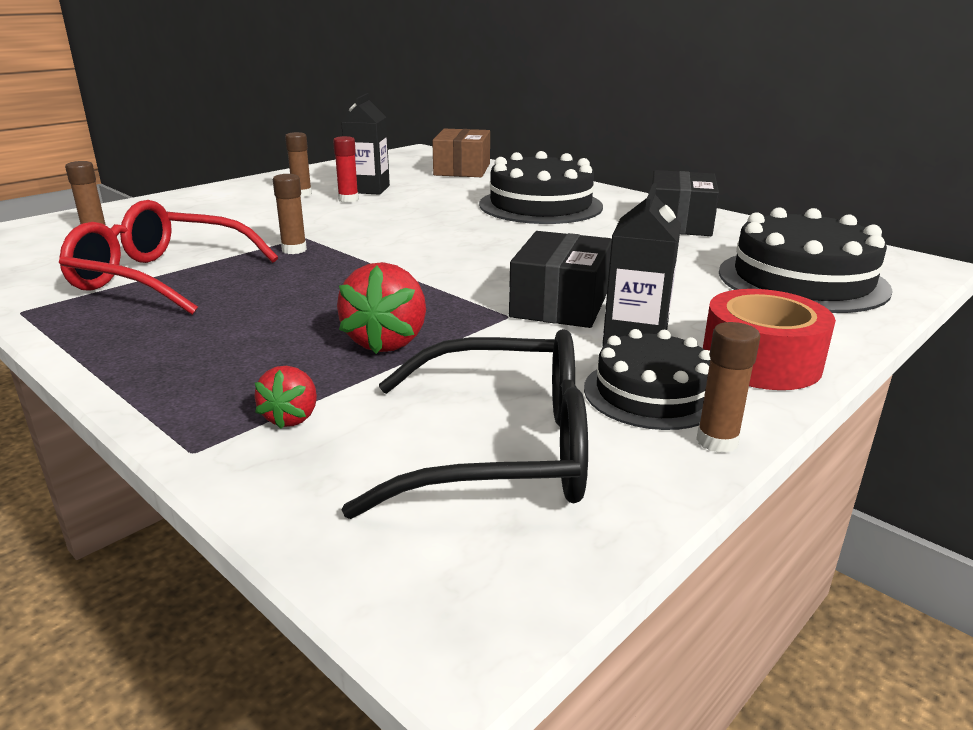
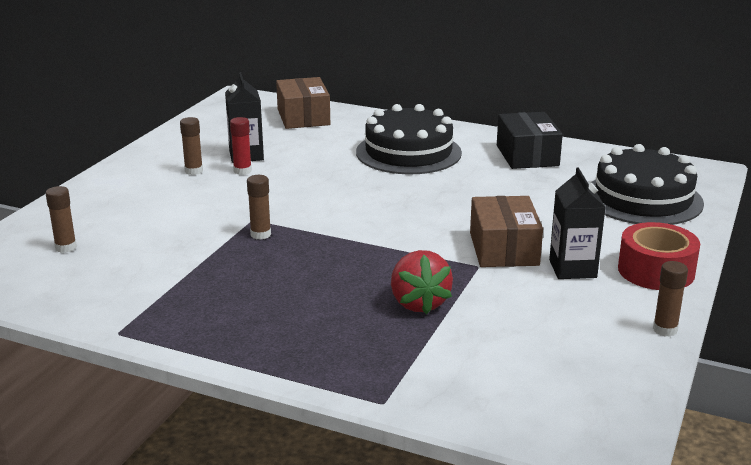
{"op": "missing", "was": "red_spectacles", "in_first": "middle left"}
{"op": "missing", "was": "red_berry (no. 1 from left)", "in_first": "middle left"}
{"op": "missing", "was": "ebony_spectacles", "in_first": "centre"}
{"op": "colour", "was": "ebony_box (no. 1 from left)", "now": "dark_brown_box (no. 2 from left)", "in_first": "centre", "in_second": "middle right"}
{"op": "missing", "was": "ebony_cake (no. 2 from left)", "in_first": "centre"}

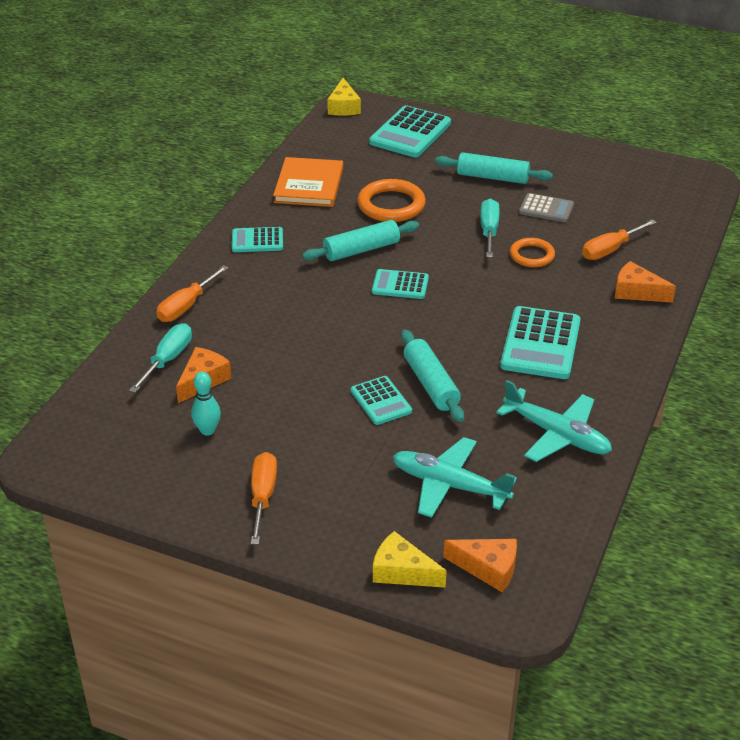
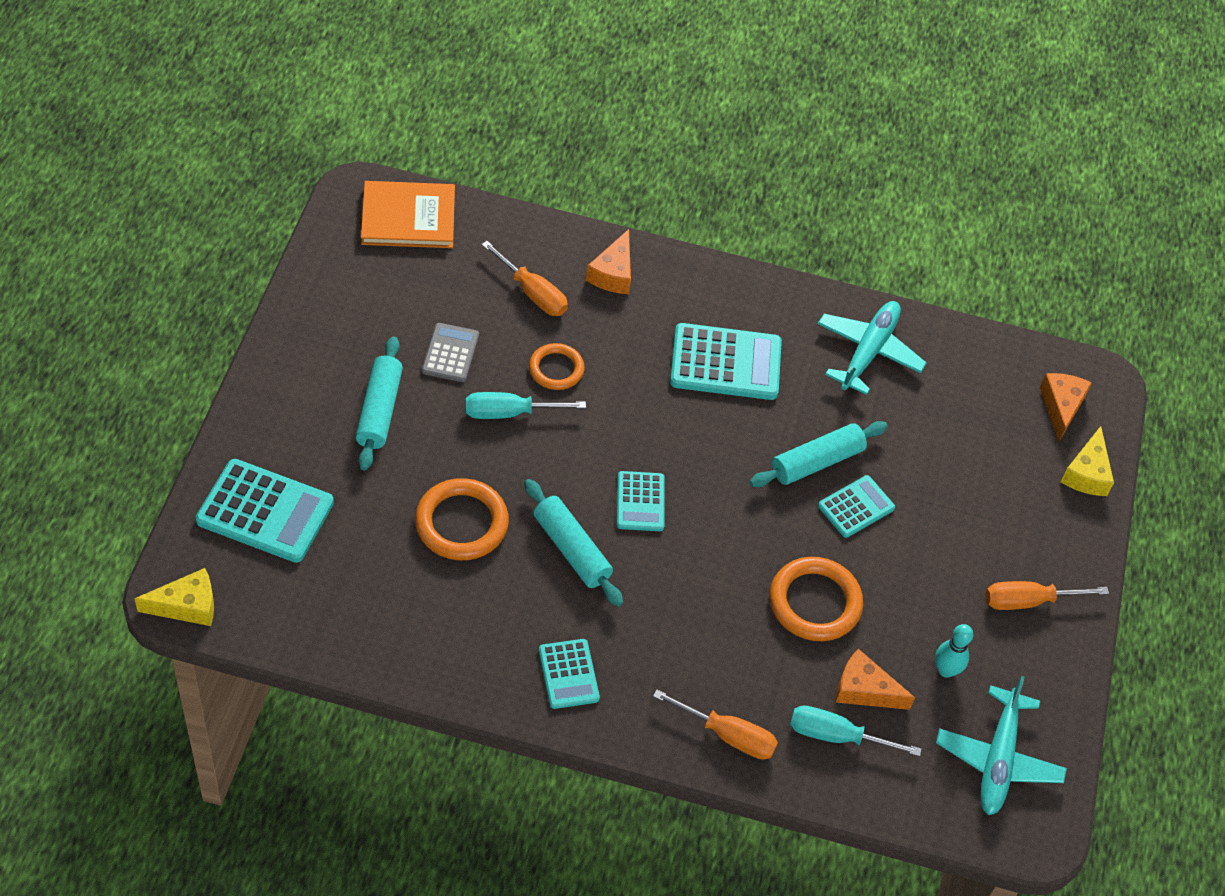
{"op": "relocated", "was": "bright_orange_hardback", "in_first": "top centre", "in_second": "top left"}
{"op": "relocated", "was": "teal_plane (no. 1 from left in the first image)", "now": "teal_plane (no. 2 from left)", "in_first": "centre", "in_second": "bottom right"}
{"op": "appeared", "now": "bright_orange_torus (no. 3 from left)", "in_second": "bottom centre"}

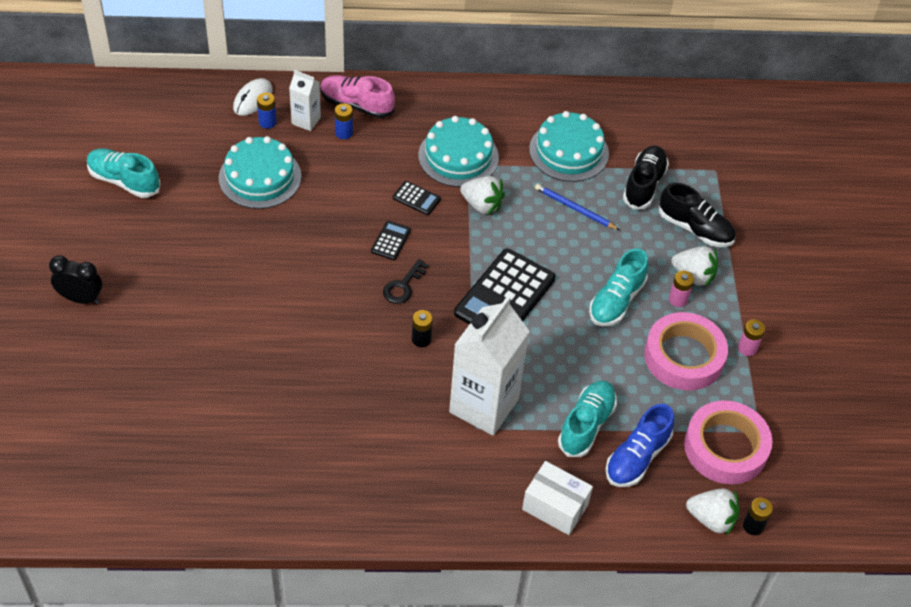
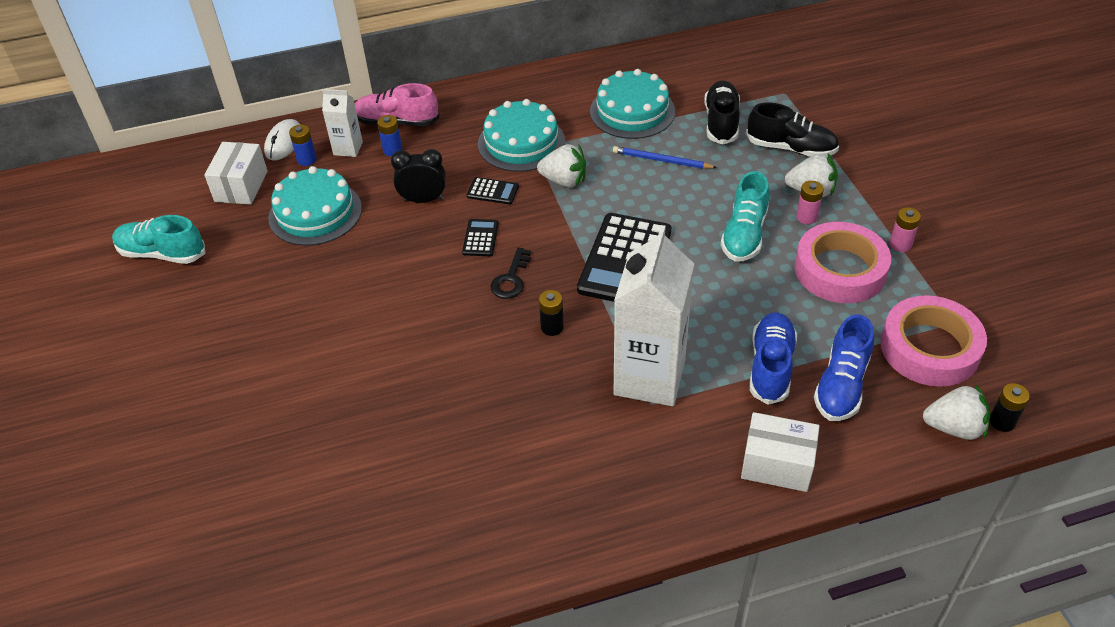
{"op": "relocated", "was": "ebony_clock", "in_first": "middle left", "in_second": "top centre"}
{"op": "colour", "was": "teal_sneaker (no. 2 from left)", "now": "blue_sneaker (no. 1 from left)", "in_first": "bottom centre", "in_second": "middle right"}
{"op": "appeared", "now": "snow-white_box (no. 1 from left)", "in_second": "top left"}

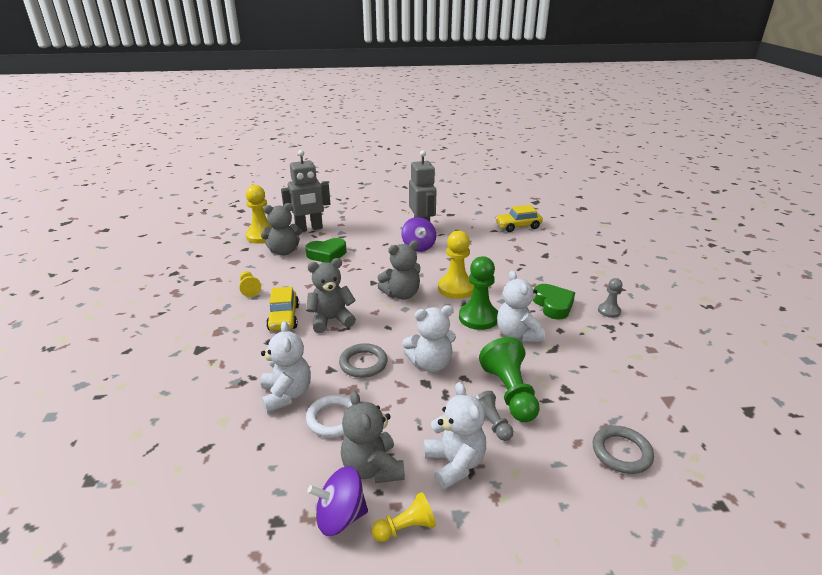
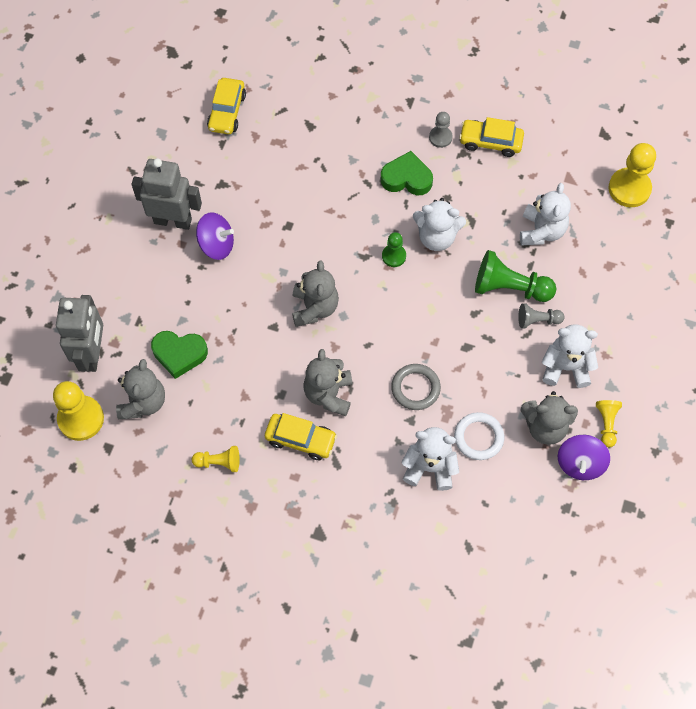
{"op": "spun", "was": "leaf-green_heart (no. 1 from left)", "in_first": "centre", "in_second": "middle left", "clockwise": 90}
{"op": "relocated", "was": "snow-white_teddy (no. 2 from left in the first image)", "now": "snow-white_teddy (no. 3 from left)", "in_first": "centre", "in_second": "top right"}
{"op": "relocated", "was": "golden_pawn (no. 4 from left)", "in_first": "centre", "in_second": "top right"}
{"op": "size", "was": "leaf-green_pawn (no. 1 from left)", "in_first": "centre", "in_second": "centre", "ratio": 0.56}
{"op": "missing", "was": "gray_torus (no. 2 from left)", "in_first": "bottom right"}
{"op": "appeared", "now": "golden_automobile (no. 3 from left)", "in_second": "top right"}

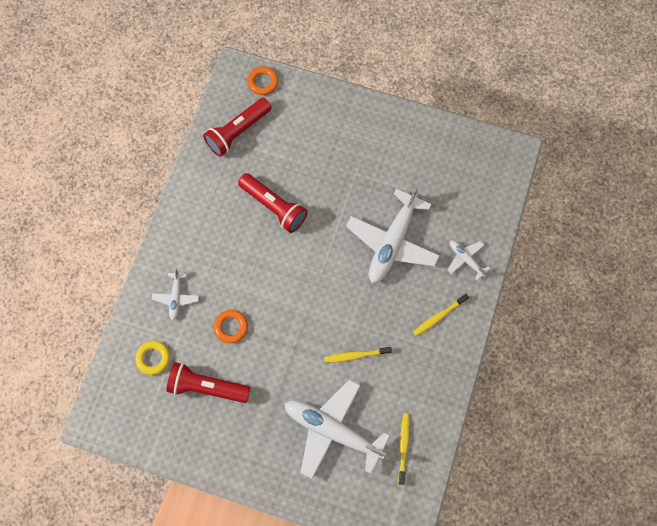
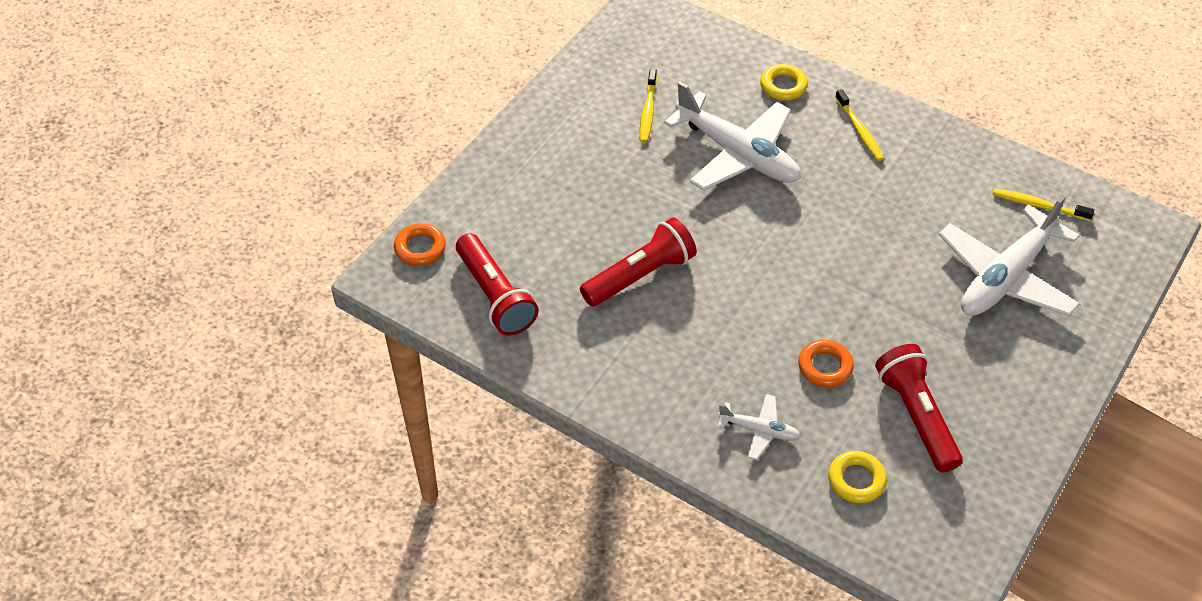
{"op": "spun", "was": "red_flashlight (no. 1 from left in the first image)", "in_first": "bottom left", "in_second": "bottom right", "clockwise": 135}
{"op": "relocated", "was": "golden_dental_brush (no. 1 from left)", "in_first": "bottom centre", "in_second": "top centre"}
{"op": "exchanged", "was": "snow-white_plane (no. 4 from left)", "now": "golden_torus (no. 1 from left)", "in_first": "middle right", "in_second": "top centre"}

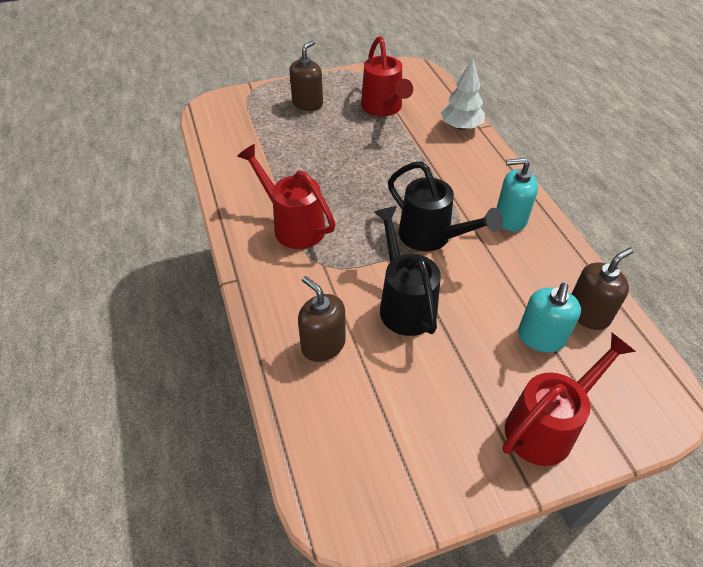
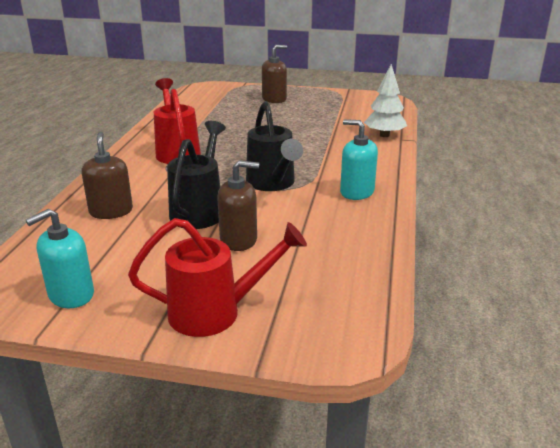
{"op": "missing", "was": "red_watering_can (no. 2 from left)", "in_first": "top centre"}
{"op": "relocated", "was": "teal_soap_dispenser (no. 2 from left in the first image)", "now": "teal_soap_dispenser (no. 1 from left)", "in_first": "middle right", "in_second": "middle left"}
{"op": "relocated", "was": "dark_brown_soap_dispenser (no. 3 from left in the first image)", "now": "dark_brown_soap_dispenser (no. 2 from left)", "in_first": "middle right", "in_second": "centre"}

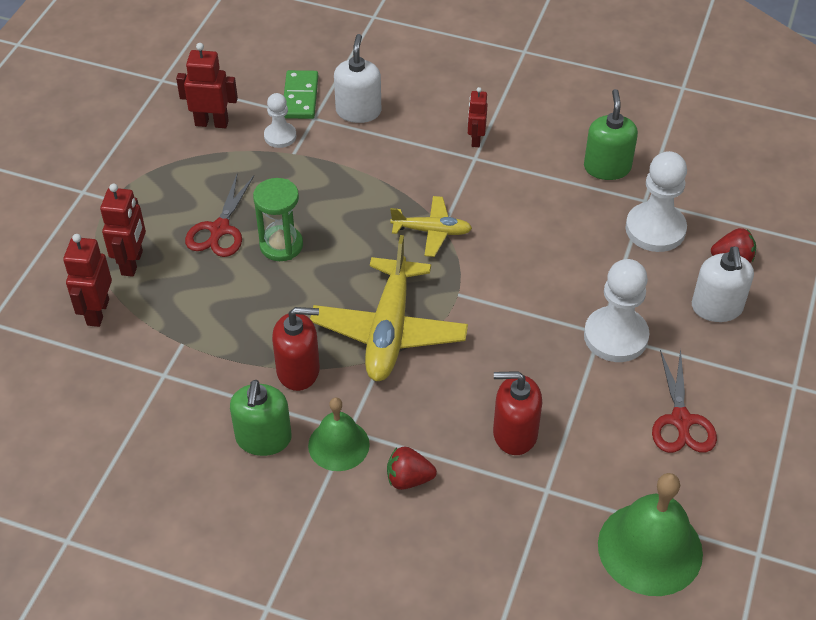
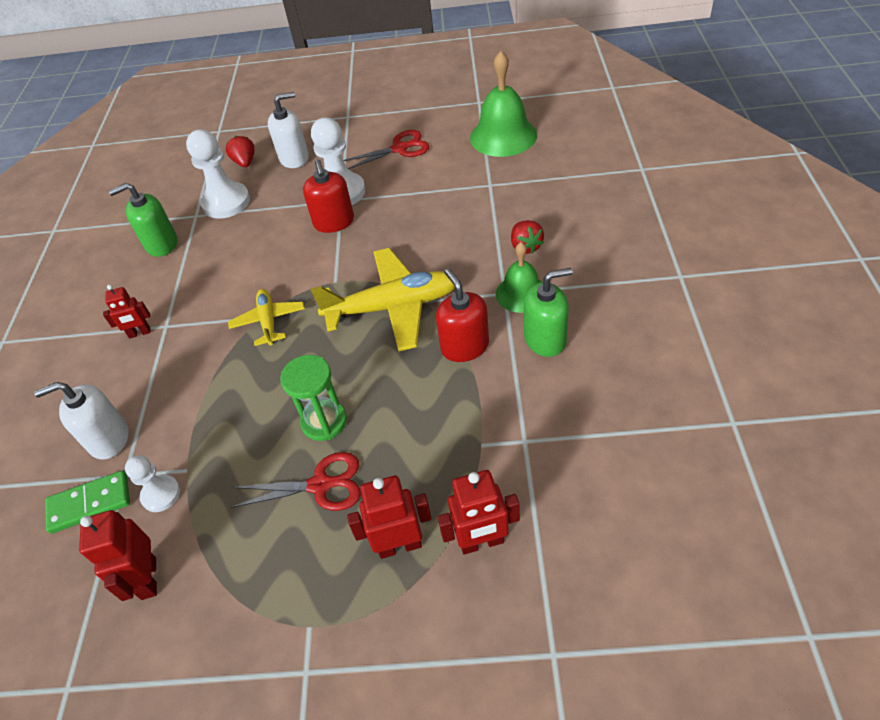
{"op": "relocated", "was": "red_soap_dispenser (no. 2 from left in the first image)", "now": "red_soap_dispenser (no. 1 from left)", "in_first": "centre", "in_second": "top centre"}

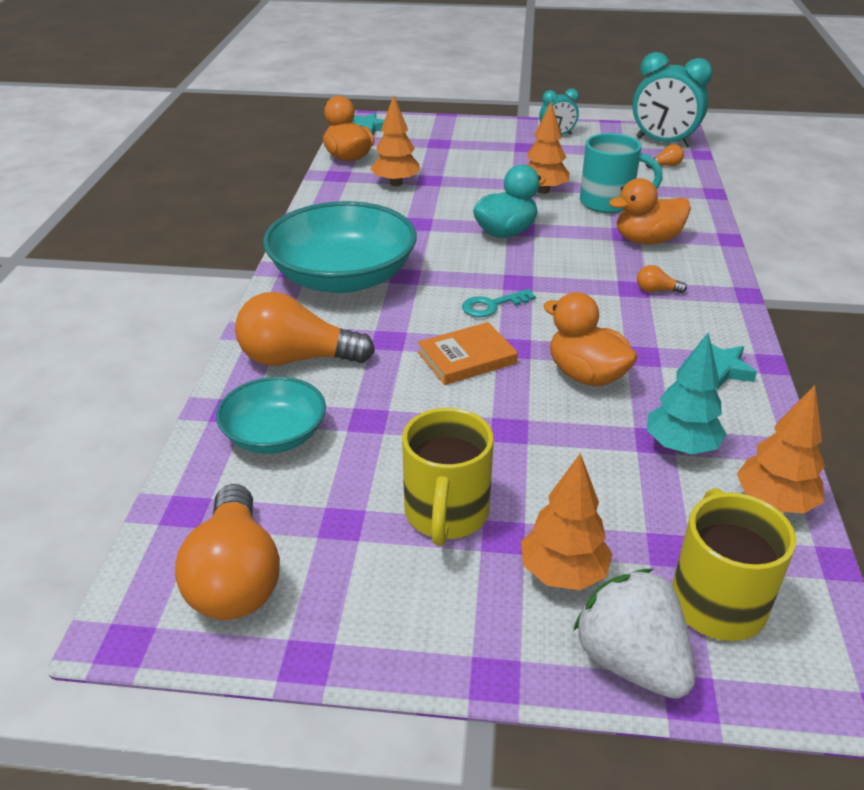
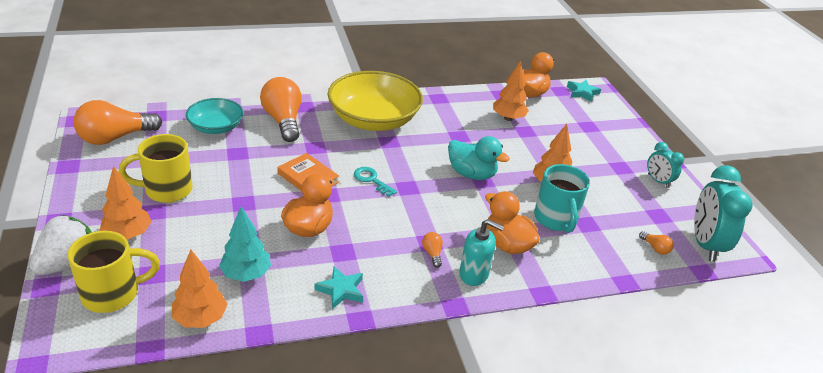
{"op": "colour", "was": "teal_deep_dish (no. 2 from left)", "now": "golden_deep_dish", "in_first": "top centre", "in_second": "top centre"}
{"op": "appeared", "now": "teal_soap_dispenser", "in_second": "bottom centre"}

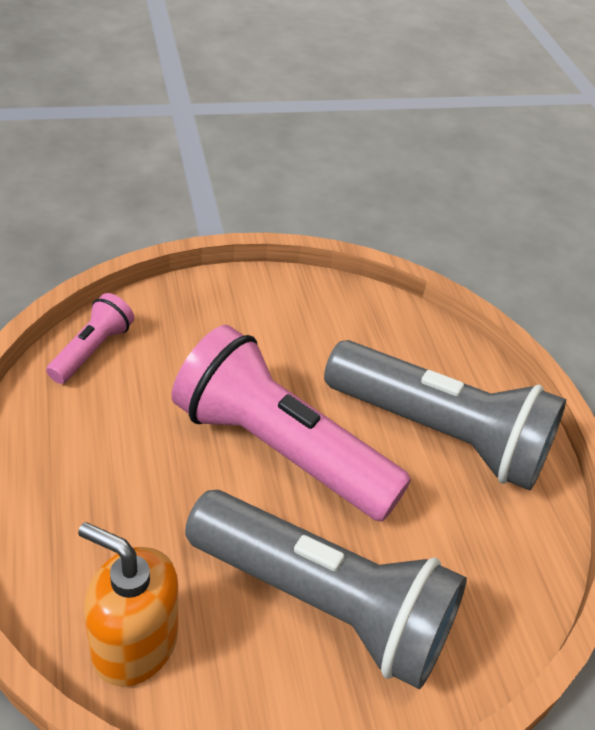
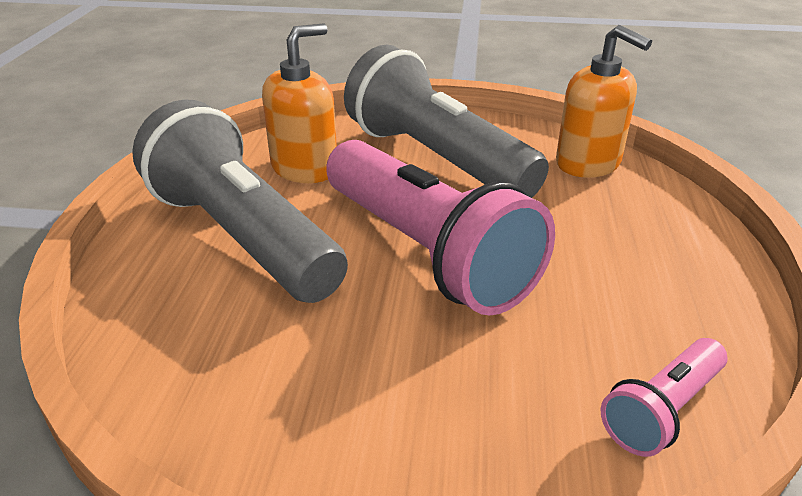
{"op": "appeared", "now": "bright_orange_soap_dispenser (no. 1 from left)", "in_second": "top centre"}

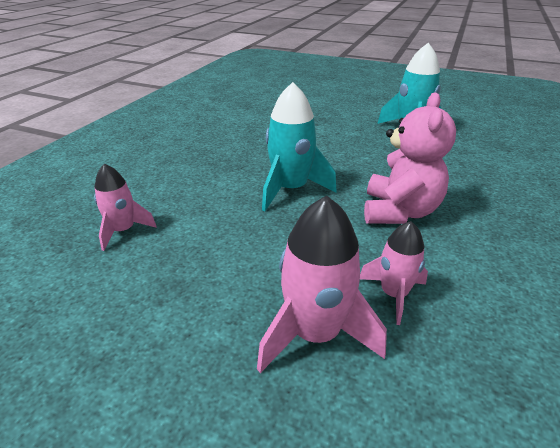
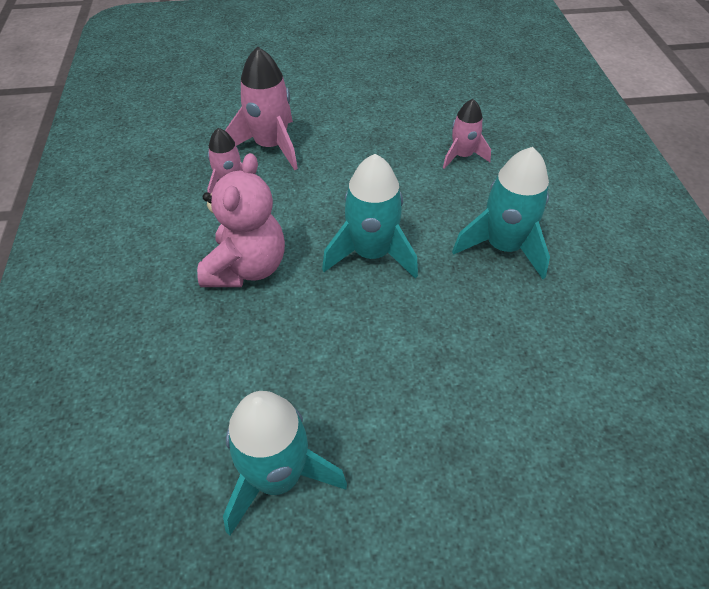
{"op": "spun", "was": "rosy_teddy", "in_first": "middle right", "in_second": "centre", "clockwise": -150}
{"op": "appeared", "now": "teal_rocket (no. 3 from left)", "in_second": "middle right"}

